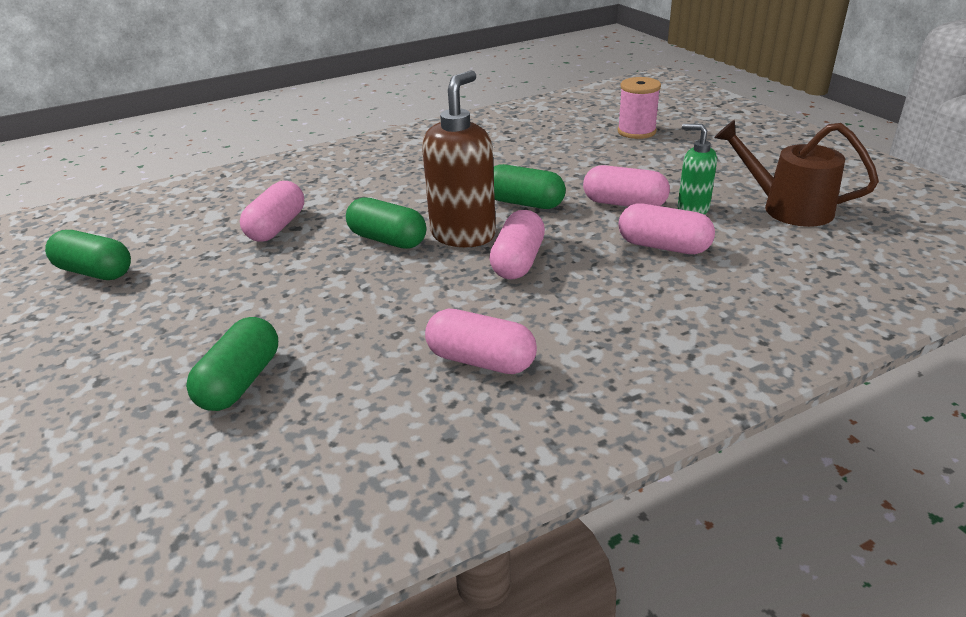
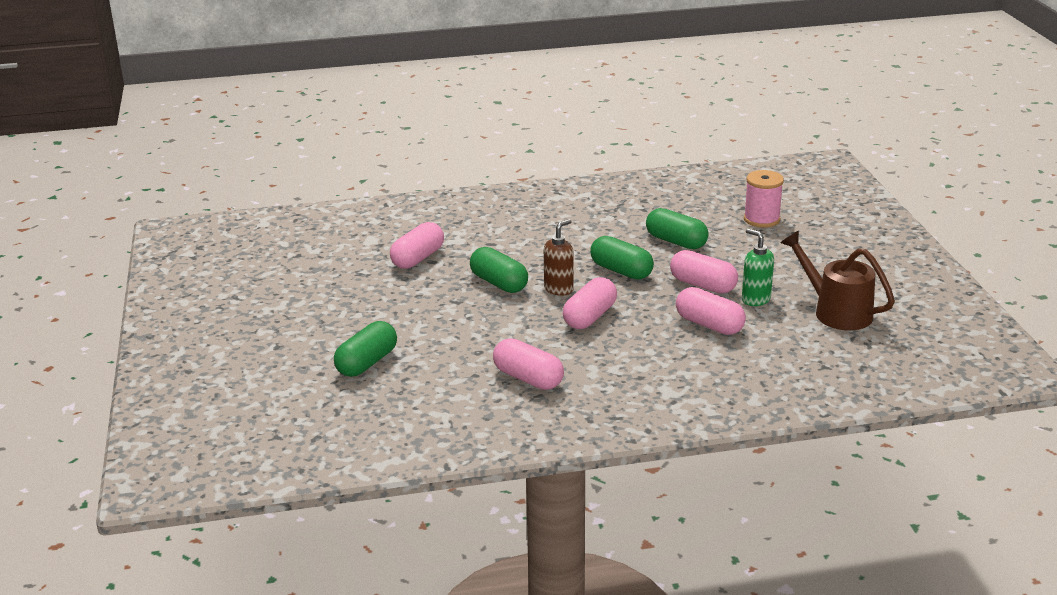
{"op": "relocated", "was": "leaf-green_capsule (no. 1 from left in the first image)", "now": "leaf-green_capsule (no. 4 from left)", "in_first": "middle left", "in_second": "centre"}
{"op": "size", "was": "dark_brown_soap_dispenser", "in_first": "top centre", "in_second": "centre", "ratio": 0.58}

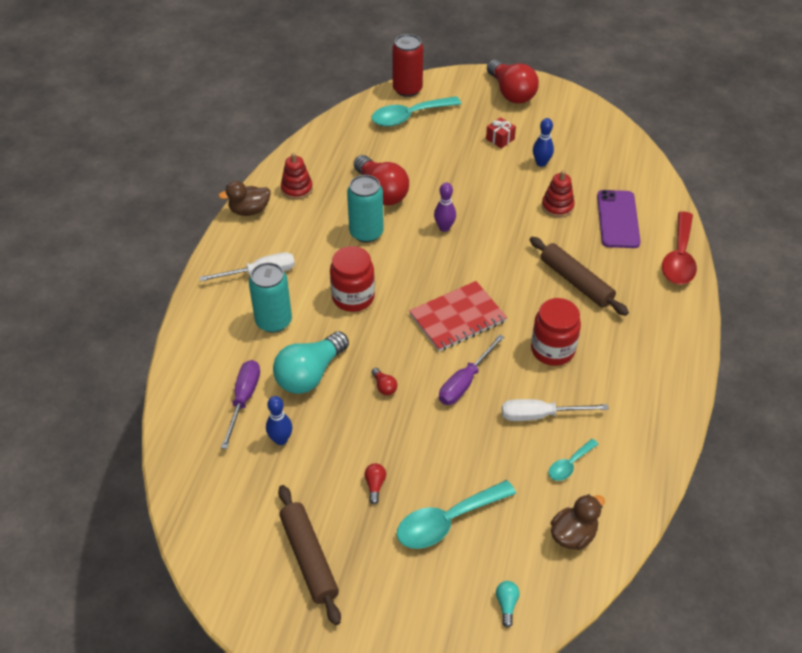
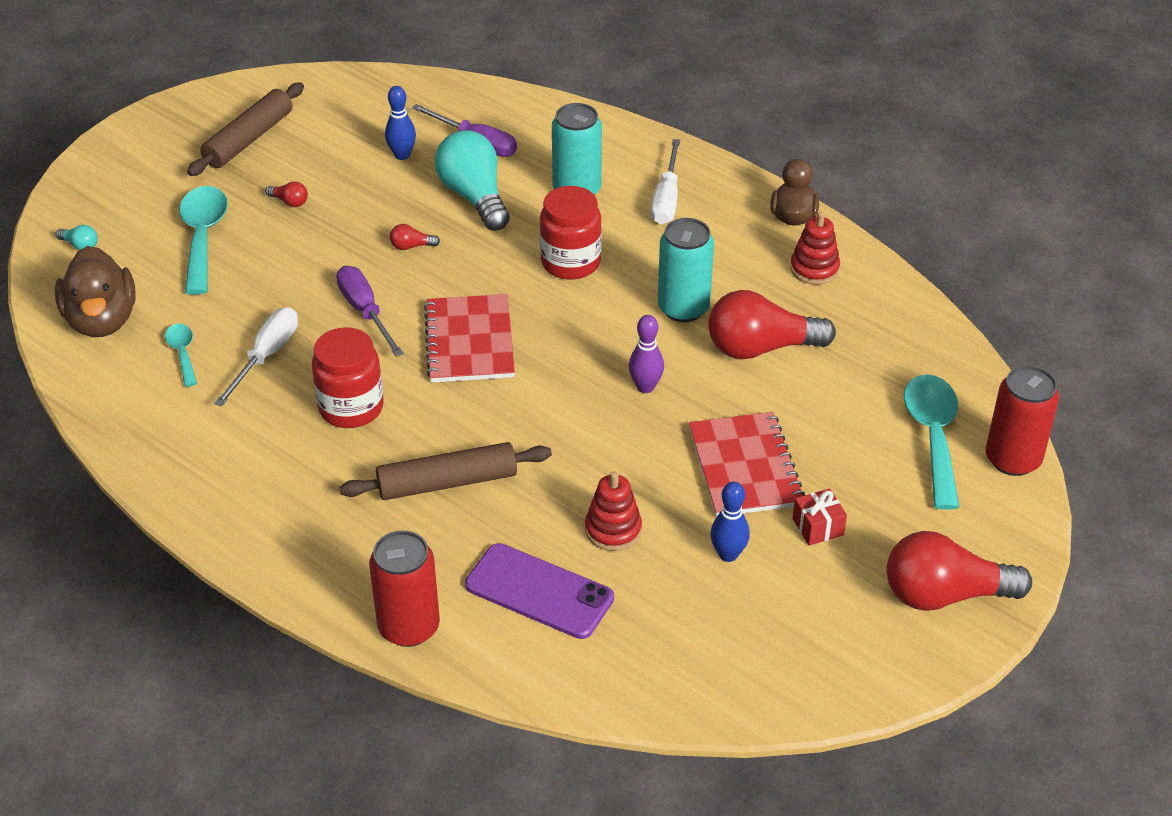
{"op": "spun", "was": "dark_brown_pastry_roller (no. 1 from left)", "in_first": "bottom centre", "in_second": "top left", "clockwise": -60}
{"op": "size", "was": "dark_brown_rubber_duck (no. 2 from left in the first image)", "in_first": "bottom right", "in_second": "middle left", "ratio": 1.51}
{"op": "exchanged", "was": "red_tablespoon", "now": "red_tin (no. 1 from left)", "in_first": "middle right", "in_second": "bottom centre"}
{"op": "appeared", "now": "red_exercise_book (no. 2 from left)", "in_second": "centre"}

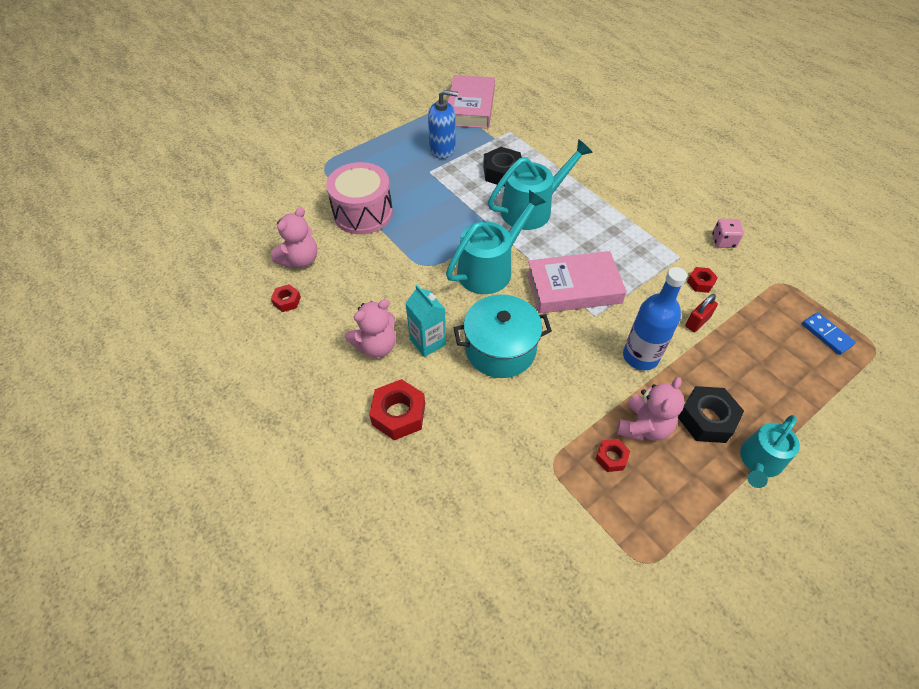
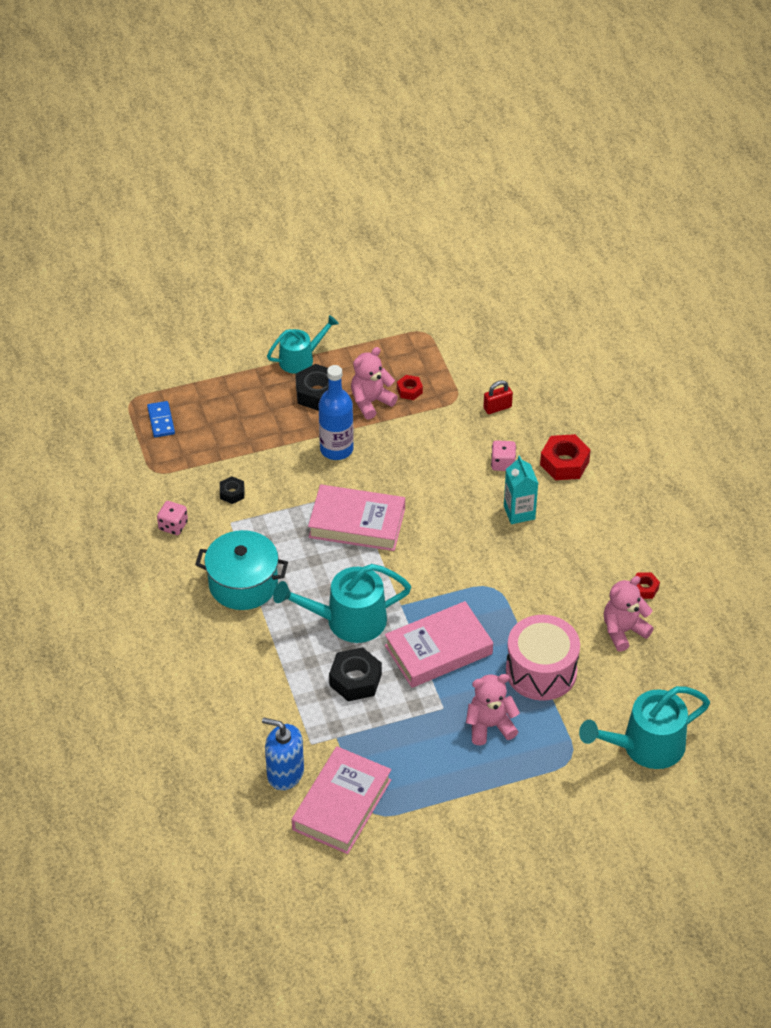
{"op": "relocated", "was": "rosy_teddy (no. 2 from left)", "in_first": "centre", "in_second": "bottom centre"}
{"op": "relocated", "was": "blue_soap_dispenser", "in_first": "top centre", "in_second": "bottom centre"}
{"op": "relocated", "was": "teal_watering_can (no. 1 from left in the first image)", "now": "teal_watering_can (no. 3 from left)", "in_first": "centre", "in_second": "bottom right"}
{"op": "relocated", "was": "teal_cooking_pot", "in_first": "centre", "in_second": "middle left"}
{"op": "relocated", "was": "red_padlock", "in_first": "middle right", "in_second": "centre"}
{"op": "colour", "was": "red_hexagon_nut (no. 4 from left)", "now": "ebony_hexagon_nut (no. 1 from left)", "in_first": "middle right", "in_second": "middle left"}
{"op": "appeared", "now": "rosy_hardback (no. 3 from left)", "in_second": "centre"}
{"op": "appeared", "now": "rosy_game_die (no. 2 from left)", "in_second": "centre"}

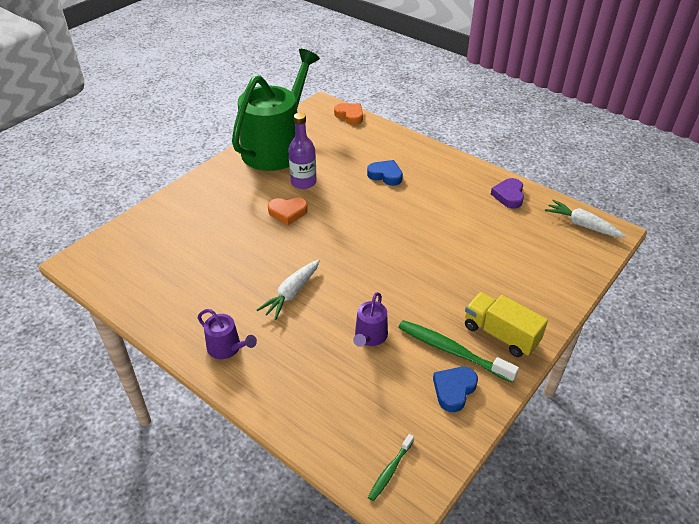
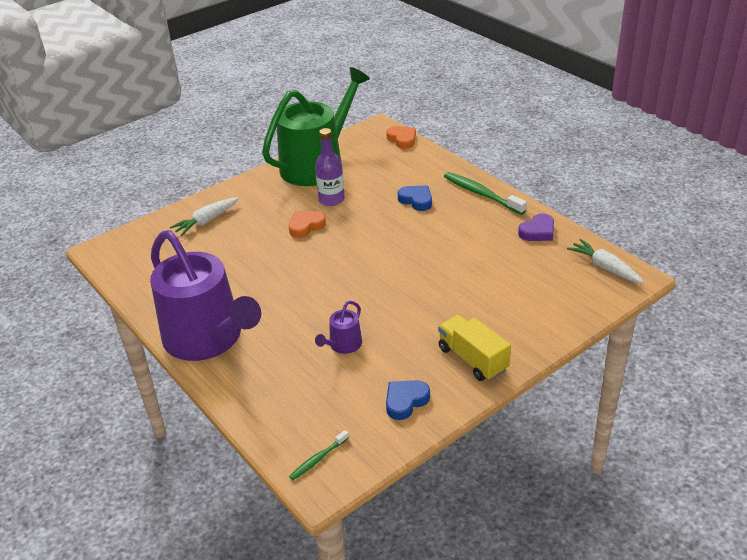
{"op": "size", "was": "violet_watering_can (no. 1 from left)", "in_first": "middle left", "in_second": "middle left", "ratio": 2.5}
{"op": "relocated", "was": "snow-white_toy_carrot (no. 1 from left)", "in_first": "centre", "in_second": "middle left"}
{"op": "spun", "was": "bright_orange_heart (no. 1 from left)", "in_first": "centre", "in_second": "centre", "clockwise": 135}
{"op": "relocated", "was": "leaf-green_dental_brush (no. 2 from left)", "in_first": "bottom centre", "in_second": "centre"}
{"op": "spun", "was": "violet_heart", "in_first": "middle right", "in_second": "middle right", "clockwise": -150}

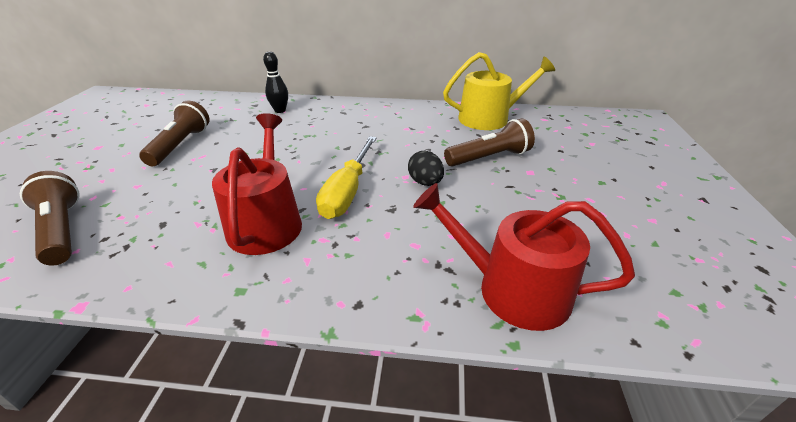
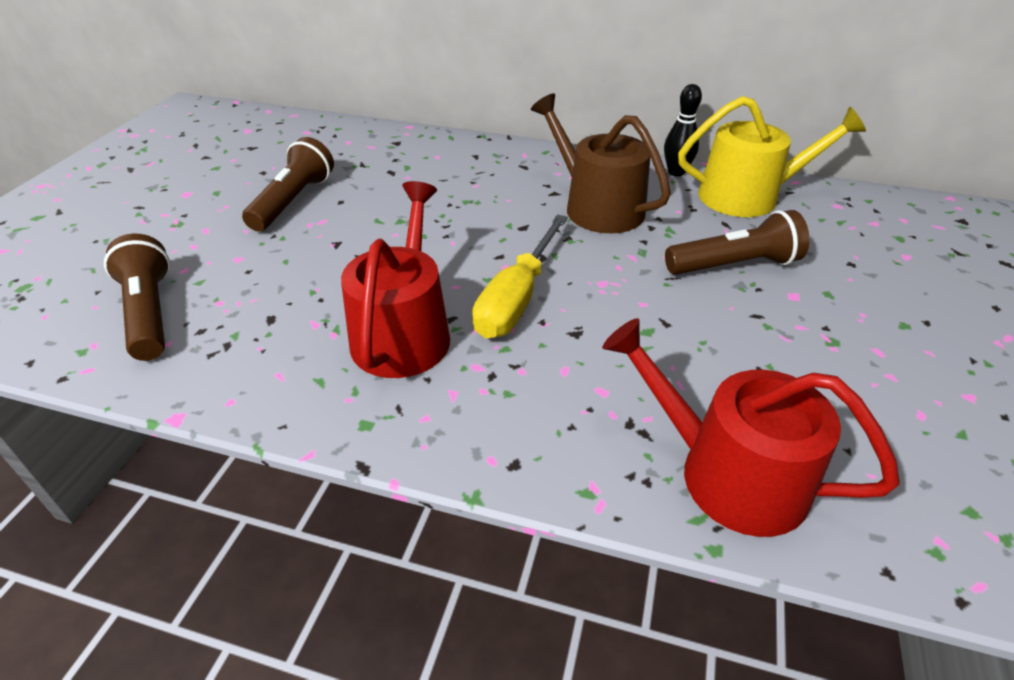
{"op": "relocated", "was": "ebony_bowling_pin", "in_first": "top centre", "in_second": "top right"}
{"op": "missing", "was": "ebony_egg", "in_first": "centre"}
{"op": "appeared", "now": "dark_brown_watering_can", "in_second": "top centre"}

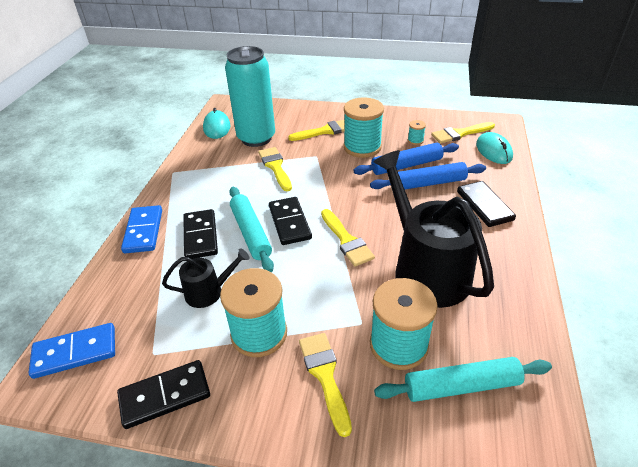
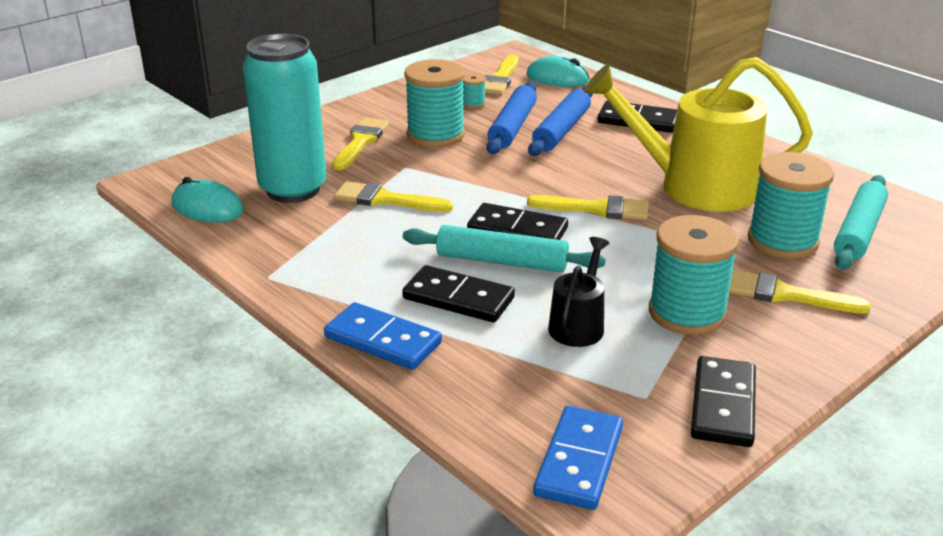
{"op": "colour", "was": "ebony_watering_can (no. 2 from left)", "now": "golden_watering_can", "in_first": "middle right", "in_second": "top right"}

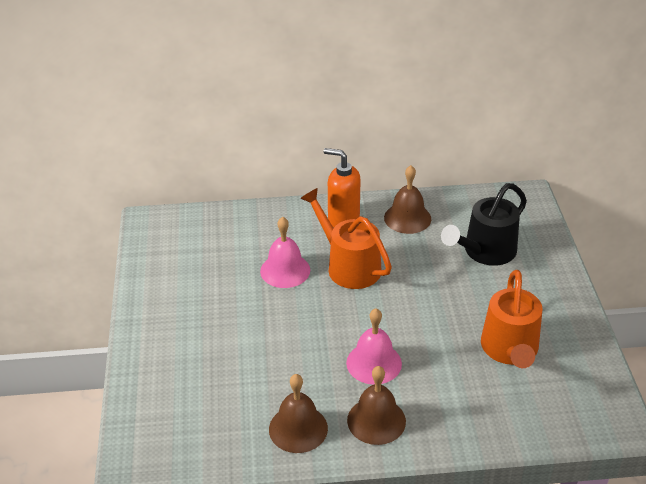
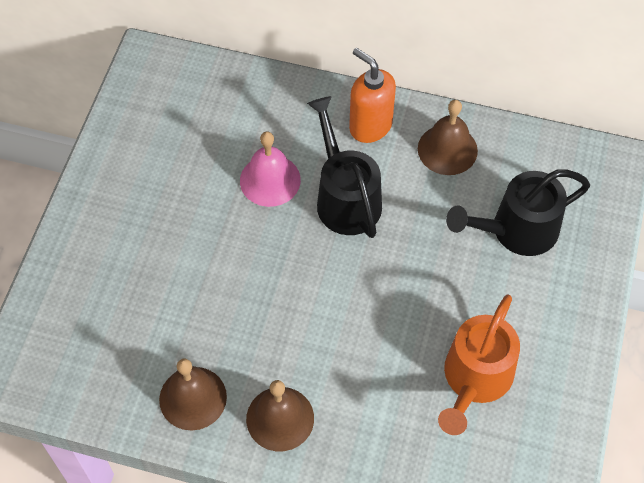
{"op": "colour", "was": "bright_orange_watering_can (no. 1 from left)", "now": "ebony_watering_can (no. 1 from left)", "in_first": "centre", "in_second": "centre"}
{"op": "missing", "was": "rosy_hand_bell (no. 2 from left)", "in_first": "bottom centre"}

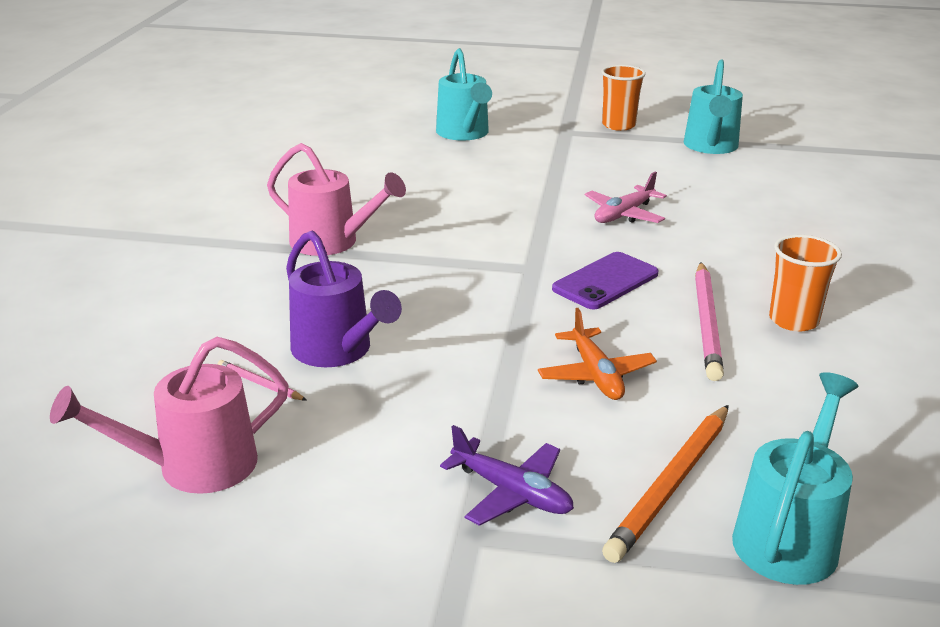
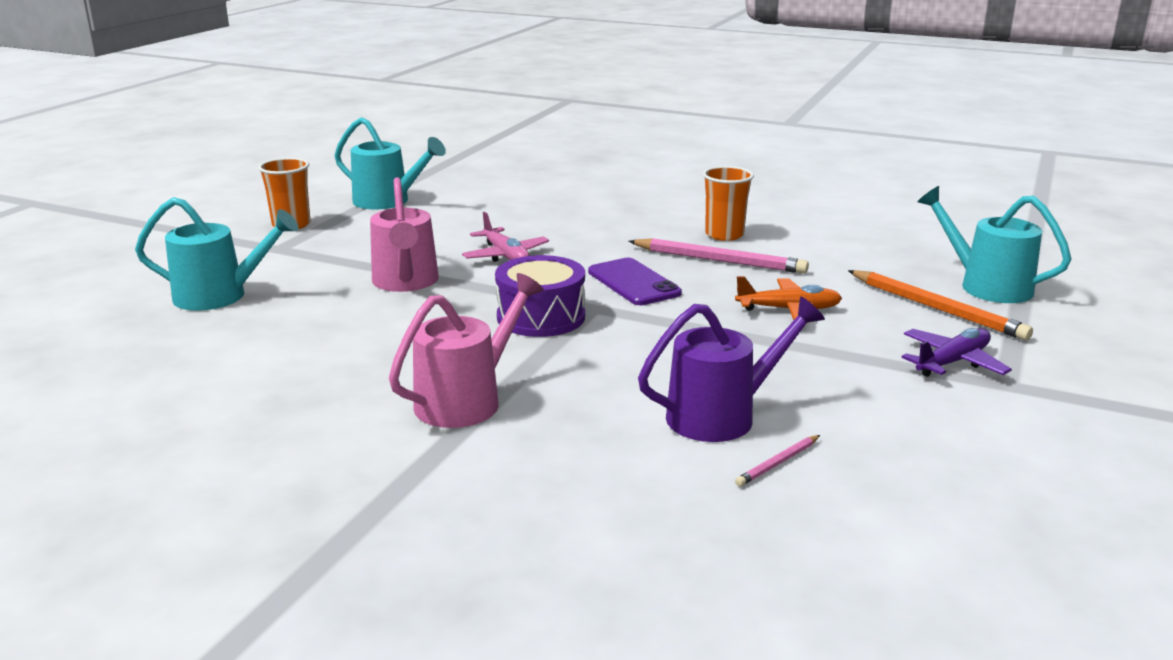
{"op": "relocated", "was": "rosy_watering_can (no. 1 from left)", "in_first": "middle left", "in_second": "centre"}
{"op": "appeared", "now": "violet_snare_drum", "in_second": "centre"}

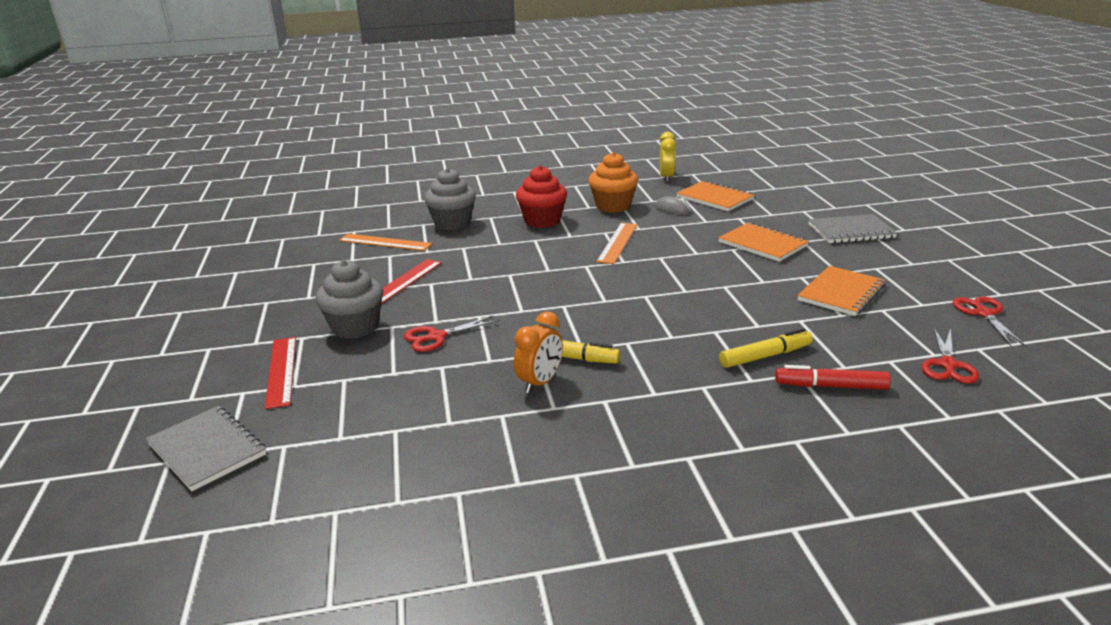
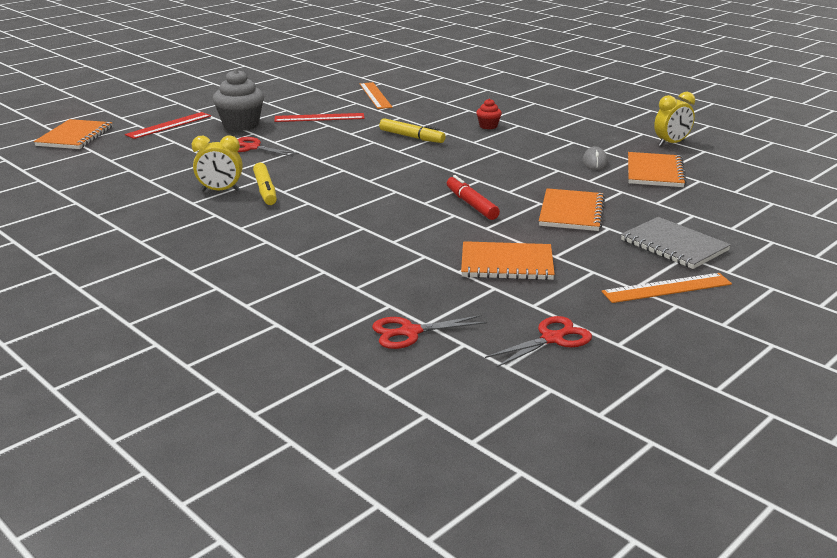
{"op": "colour", "was": "gray_exercise_book (no. 1 from left)", "now": "bright_orange_exercise_book (no. 1 from left)", "in_first": "bottom left", "in_second": "top left"}
{"op": "missing", "was": "gray_fairy_cake (no. 2 from left)", "in_first": "top centre"}
{"op": "colour", "was": "bright_orange_clock", "now": "golden_clock (no. 1 from left)", "in_first": "centre", "in_second": "top left"}
{"op": "size", "was": "red_fairy_cake", "in_first": "top centre", "in_second": "top centre", "ratio": 0.5}
{"op": "missing", "was": "bright_orange_fairy_cake", "in_first": "top centre"}
{"op": "relocated", "was": "bright_orange_straightedge (no. 2 from left)", "in_first": "centre", "in_second": "middle right"}
{"op": "relocated", "was": "golden_marker (no. 2 from left)", "in_first": "middle right", "in_second": "top centre"}
{"op": "relocated", "was": "red_marker", "in_first": "middle right", "in_second": "centre"}

